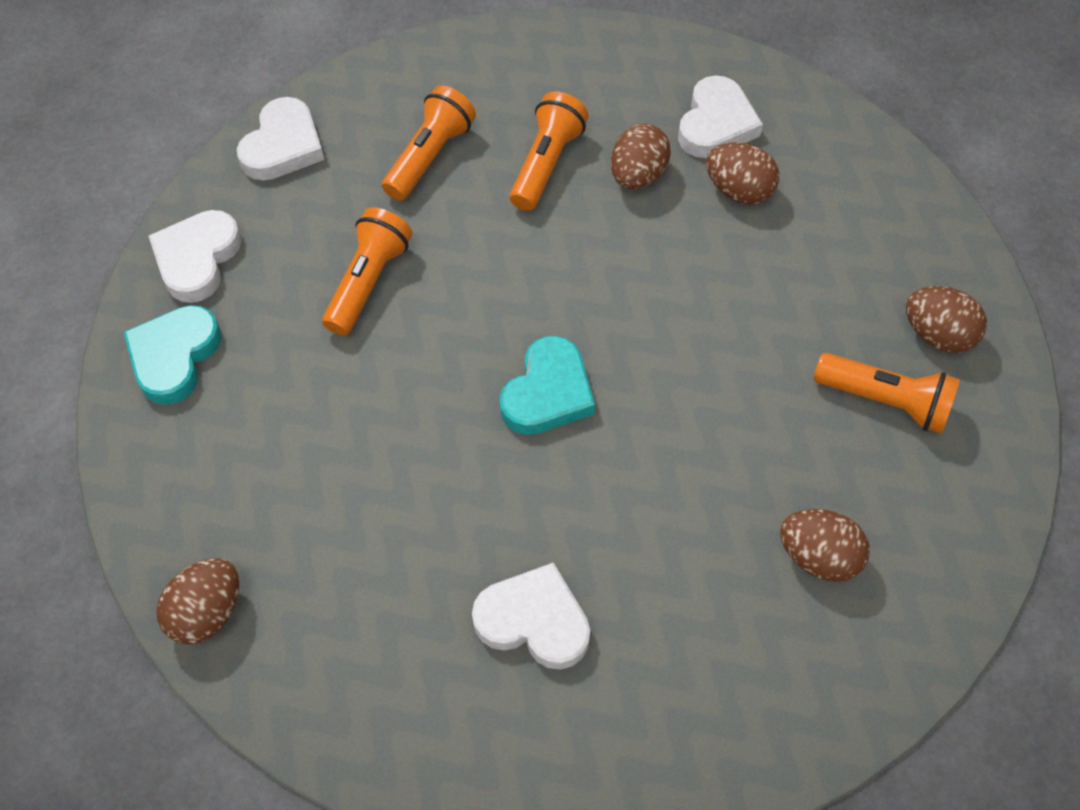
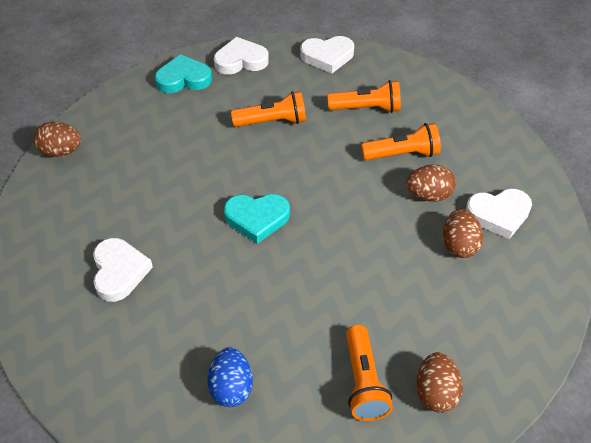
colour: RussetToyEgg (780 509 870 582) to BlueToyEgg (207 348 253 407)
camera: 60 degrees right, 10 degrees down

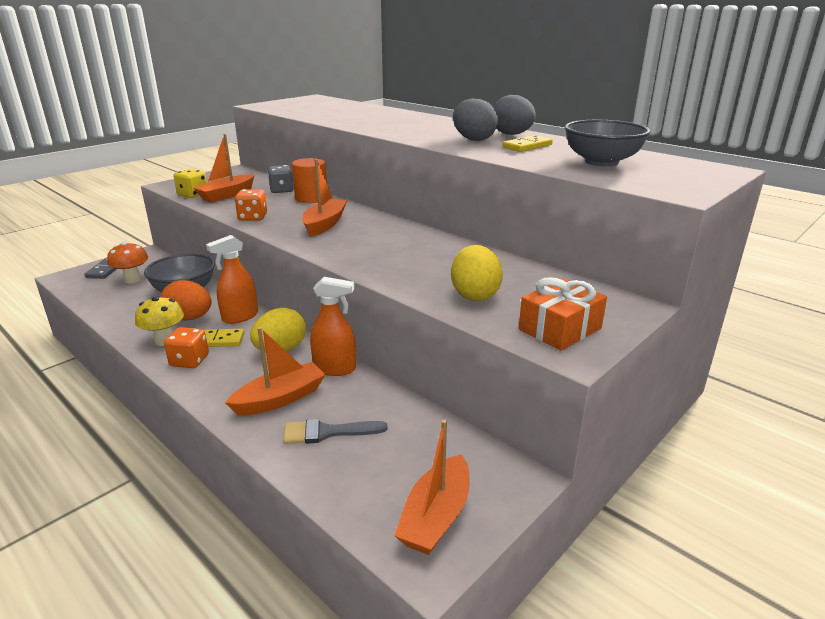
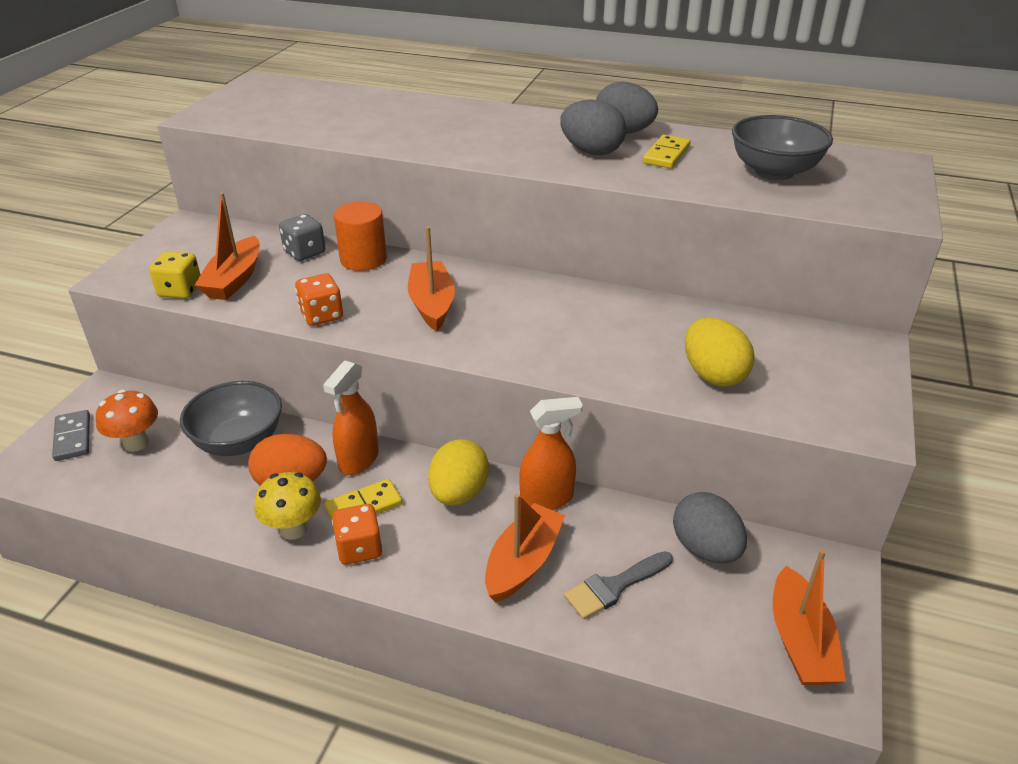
missing: OrangeColouredPresent (519 277 607 351)
appeared: AshGreyToyEgg (673 492 747 564)
camera: 25 degrees left, 10 degrees up

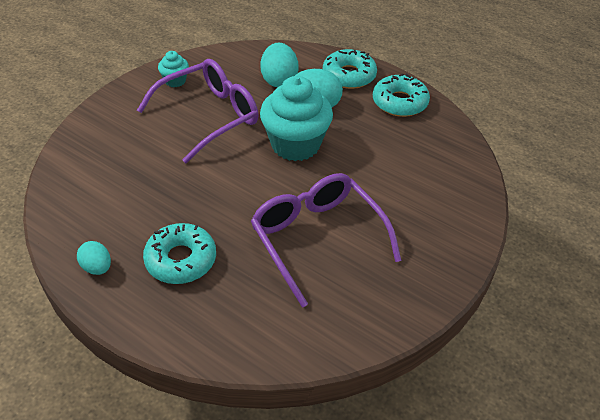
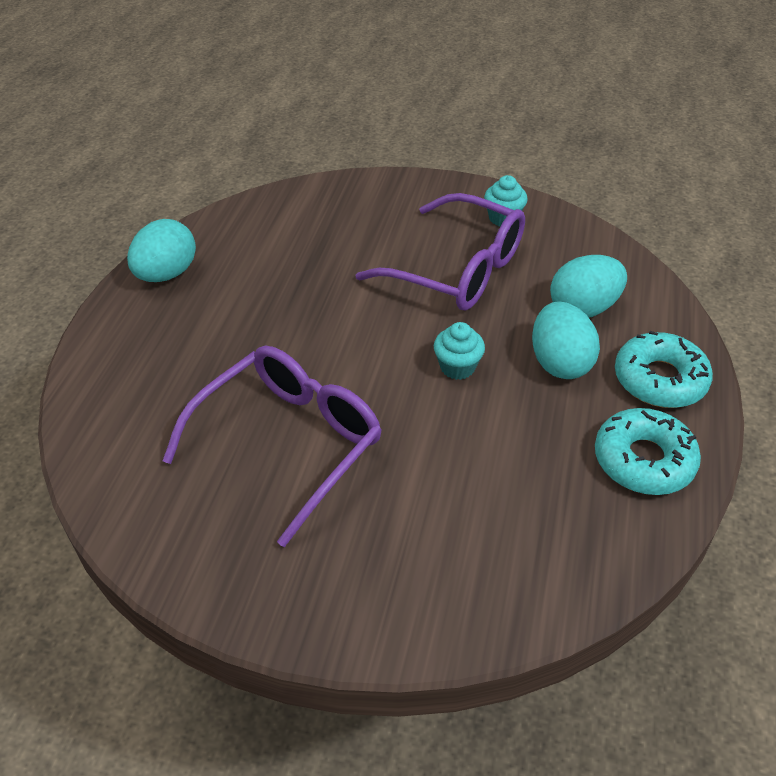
missing: TurquoiseDoughnut (143 223 216 284)
size: TurquoiseToyEgg (77 241 111 275) = (127 219 196 282) x1.65; TurquoiseFairyCake (260 76 333 161) = (434 322 485 380) x0.47
camera: 70 degrees right, 0 degrees up

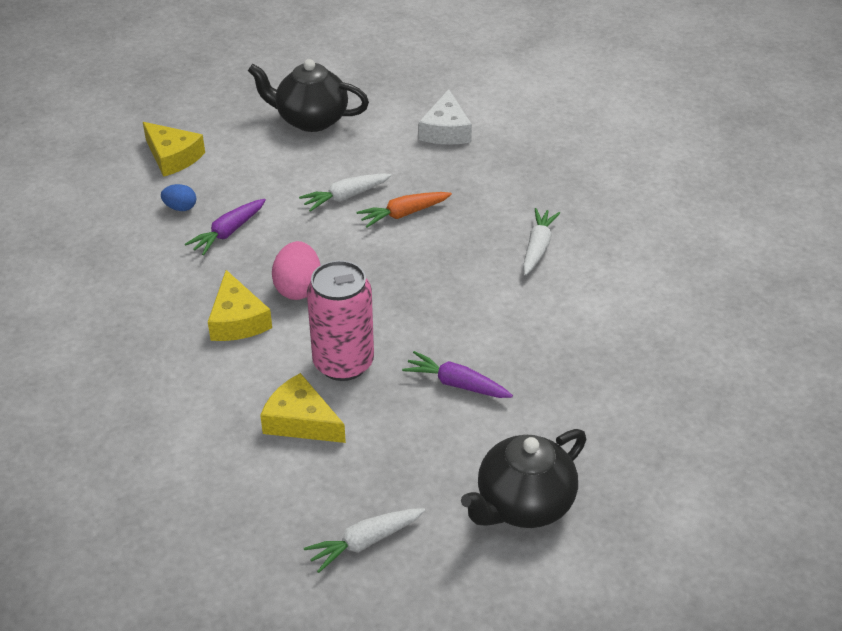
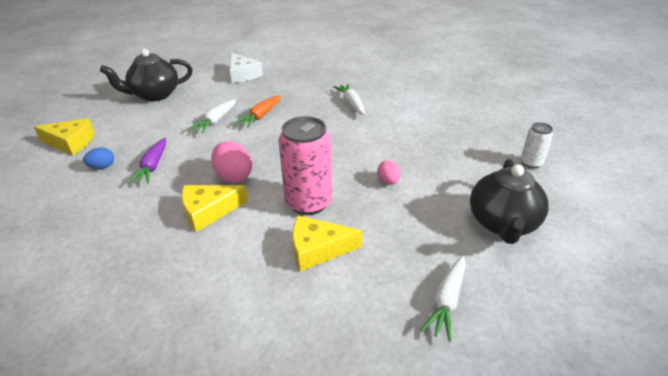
appeared: WhiteSodaCan (521 122 553 168)
exchanged: RoyalPurpleRootVegetable (402 351 513 398) to PinkToyEgg (377 161 400 185)
spun: GoldenCheeseWedge (208 270 272 341) = (181 185 248 232) 120 degrees clockwise
camera: 35 degrees left, 5 degrees down

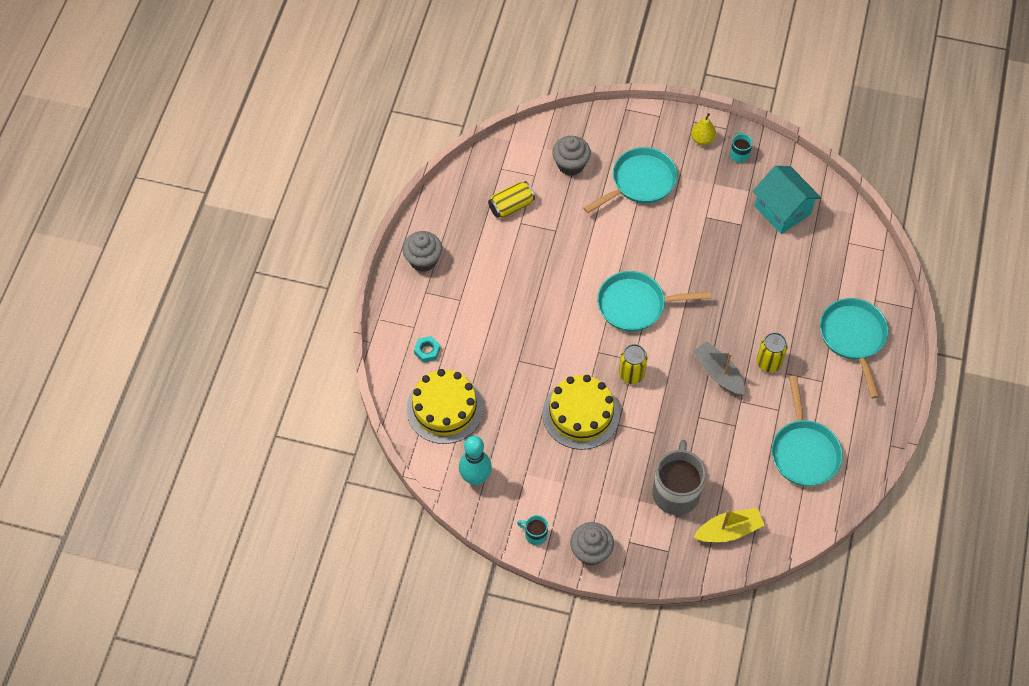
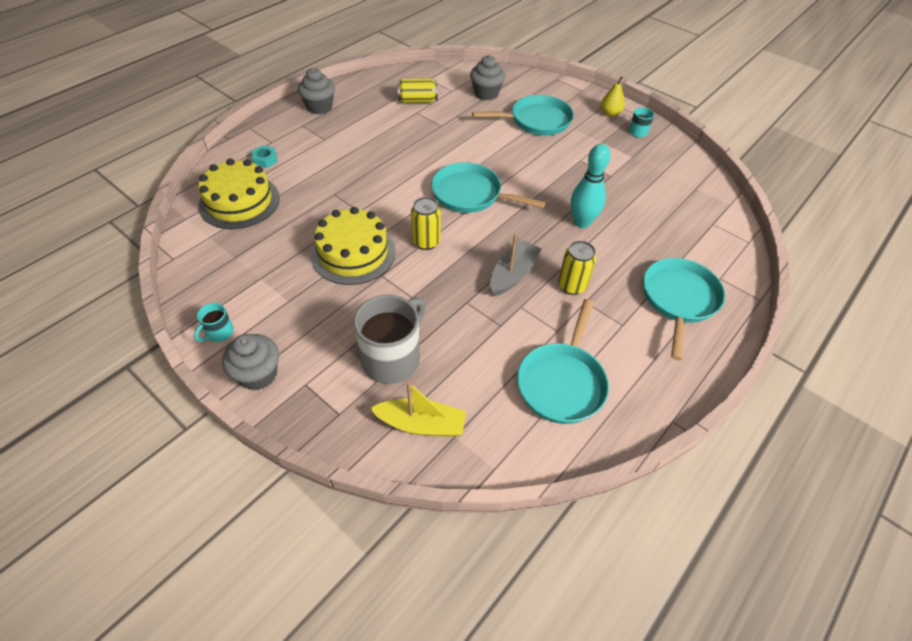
missing: TurquoiseToyHouse (753 166 822 234)
relocated: TurquoiseSkittle (459 436 492 486) to (571 144 611 228)
spun: TurquoiseCoffeeMug (517 515 548 545) = (194 303 234 342) 105 degrees counterclockwise; AshGreySailboat (693 341 745 396) = (490 233 541 296) 45 degrees clockwise
camera: 25 degrees right, 10 degrees down

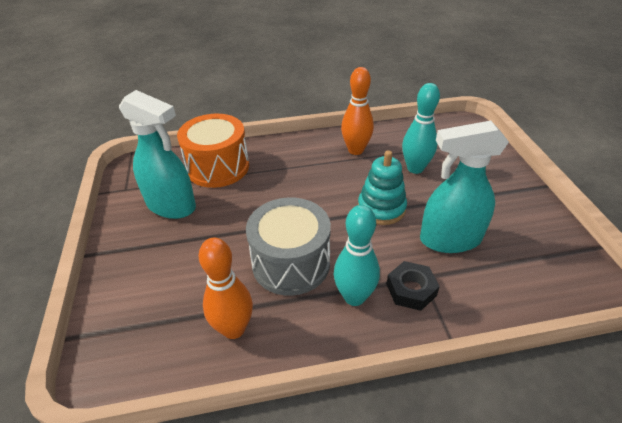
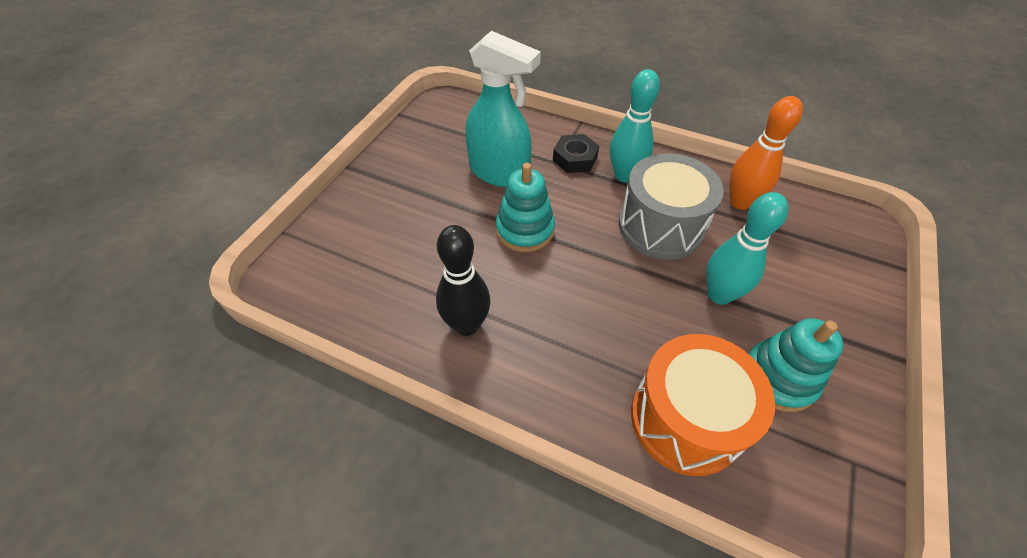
relocated: TurquoiseSkittle (402 83 440 174) to (706 192 789 305)
exchanged: TurquoiseSprayer (119 90 196 219) to TurquoiseStackingToy (748 318 844 412)
colour: OrangeColouredSkittle (341 67 374 155) to BlackSkittle (436 225 491 336)
camera: 145 degrees left, 10 degrees up

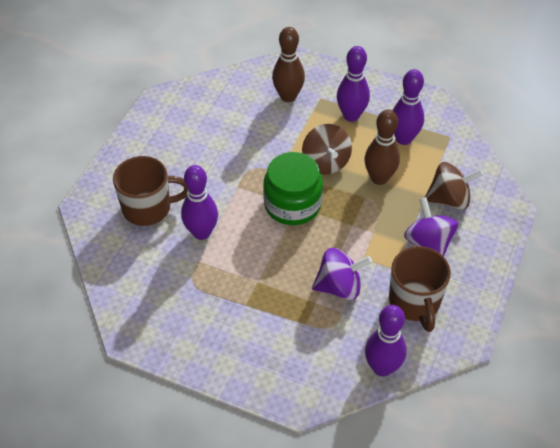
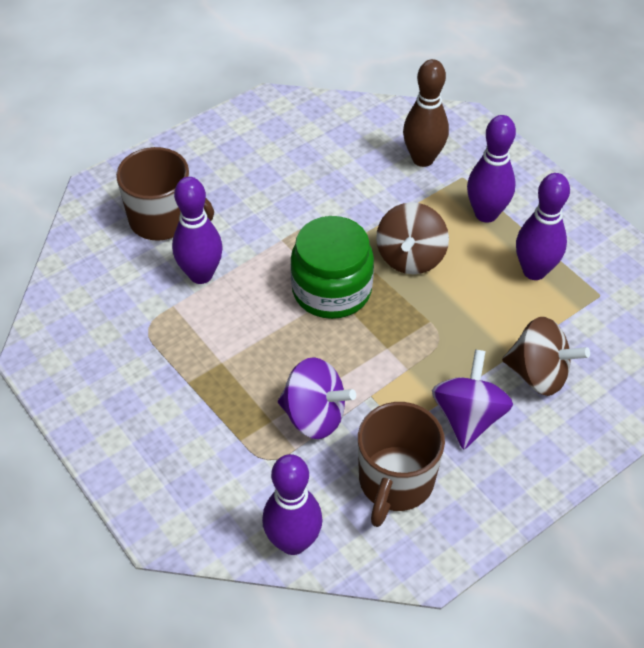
missing: RussetSkittle (365 109 400 185)
camera: 30 degrees right, 0 degrees up

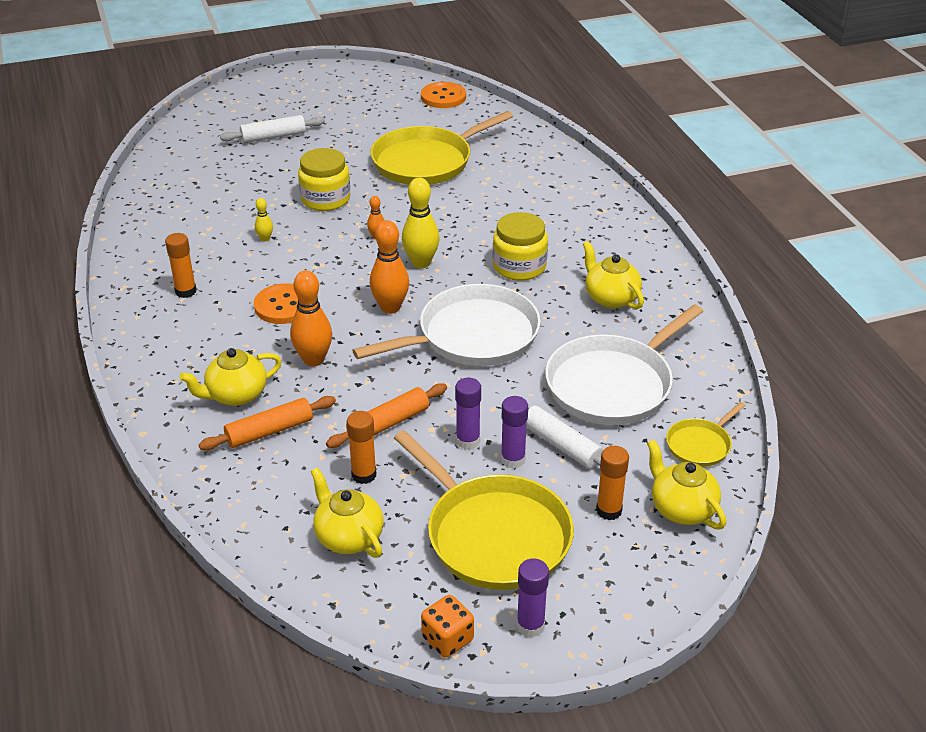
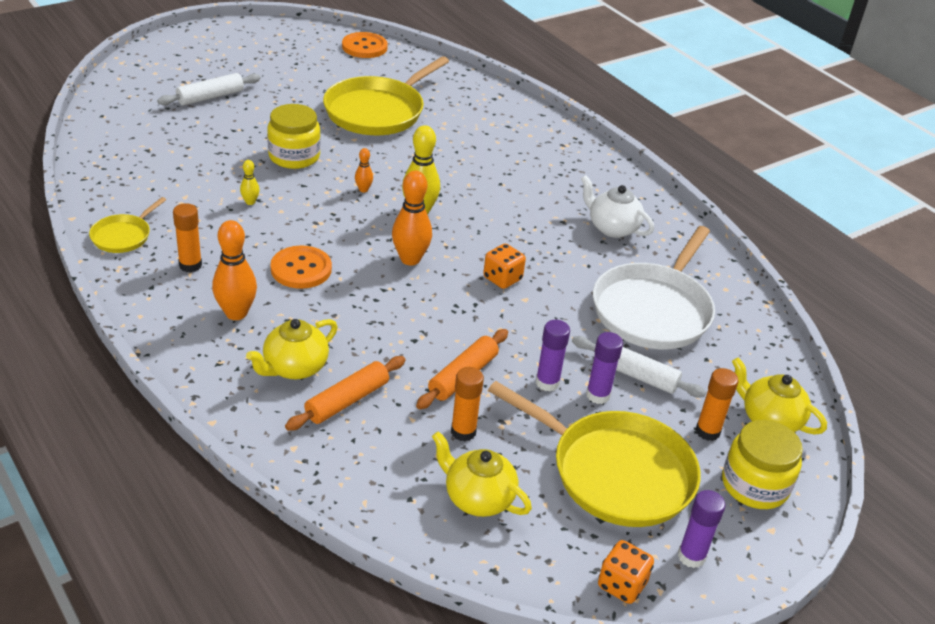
relocated: GoldenPan (666 402 746 467) to (89 197 166 253); OrangeColouredSkittle (290 270 332 367) to (212 220 257 320); GoldenJamJar (493 212 548 281) to (722 420 803 509)
exchanged: WhitePan (352 284 541 366) to OrangeColouredDie (483 243 526 289)
colour: GoldenChinaTeapot (583 241 644 309) to WhiteChinaTeapot (581 175 654 238)
camera: 20 degrees left, 0 degrees up

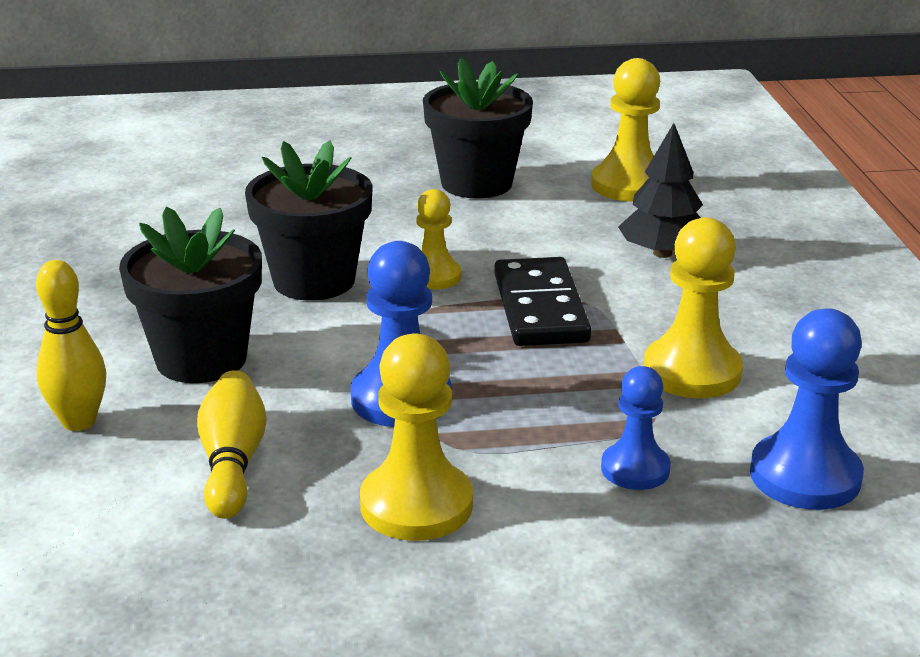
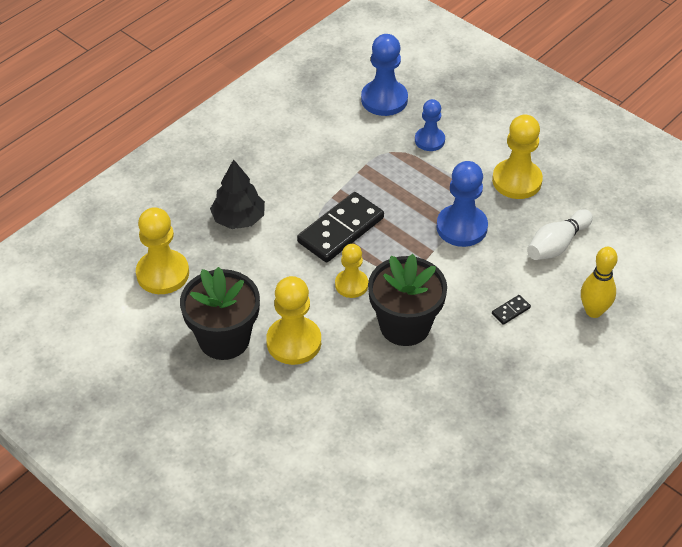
relocated: GoldenChessPawn (644 217 743 398) to (266 276 321 365)
exchanged: BlackPlantPot (119 207 262 383) to BlackDominoPiece (492 295 531 325)
colour: GoldenSkittle (197 370 267 519) to WhiteSkittle (527 209 593 260)
camera: 130 degrees left, 20 degrees up

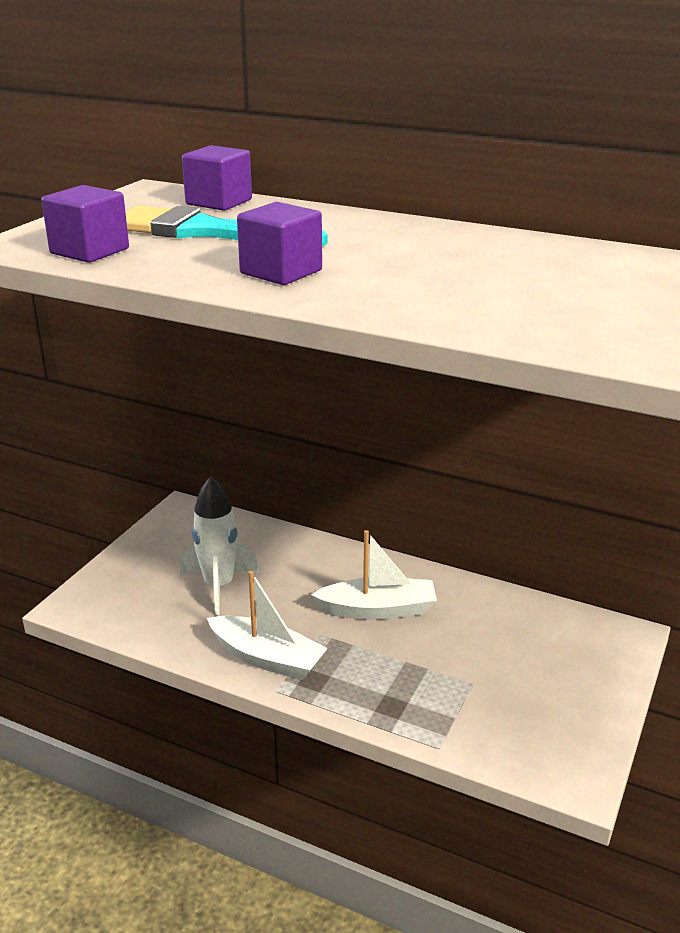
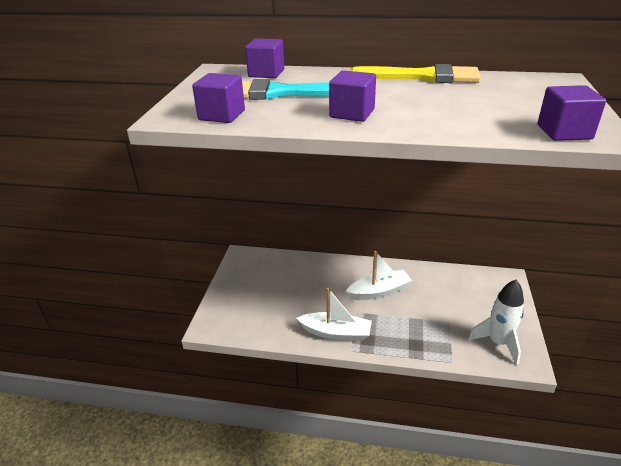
appeared: GoldenPaintbrush (350 64 481 83); RoyalPurpleCube (537 85 606 141)
relocated: WhiteToyRocket (180 476 259 616) to (468 280 524 365)
camera: 15 degrees left, 5 degrees up

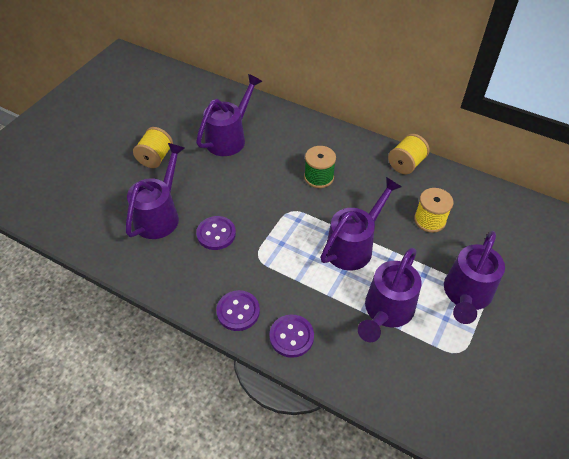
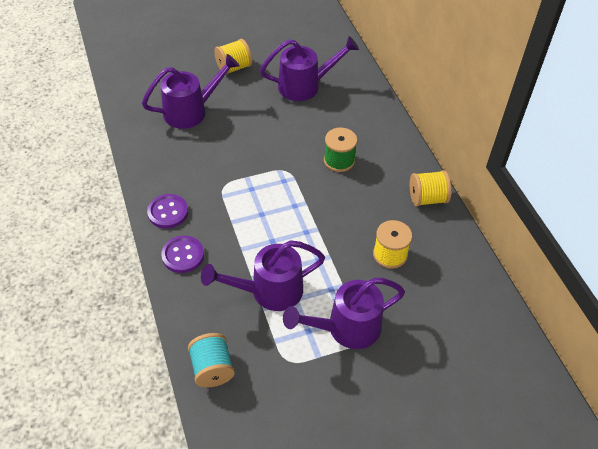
missing: RoyalPurpleButton (196 216 236 250); RoyalPurpleSprinklingCan (320 177 402 271)
appeared: TurquoiseReelOfThread (188 333 235 387)
camera: 40 degrees right, 0 degrees up

